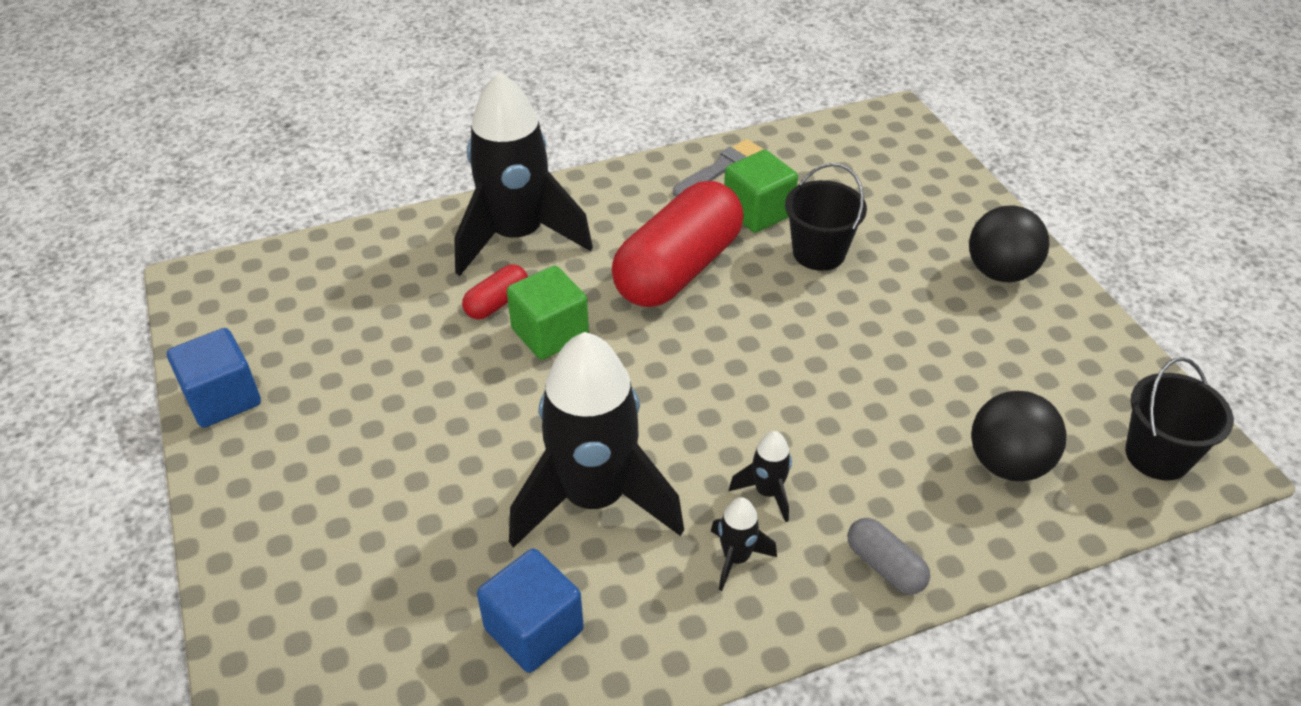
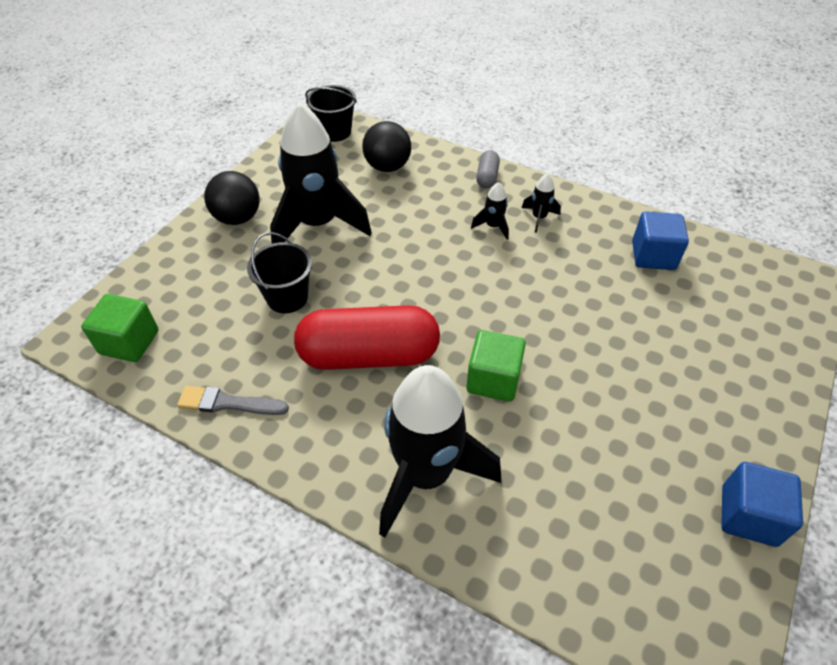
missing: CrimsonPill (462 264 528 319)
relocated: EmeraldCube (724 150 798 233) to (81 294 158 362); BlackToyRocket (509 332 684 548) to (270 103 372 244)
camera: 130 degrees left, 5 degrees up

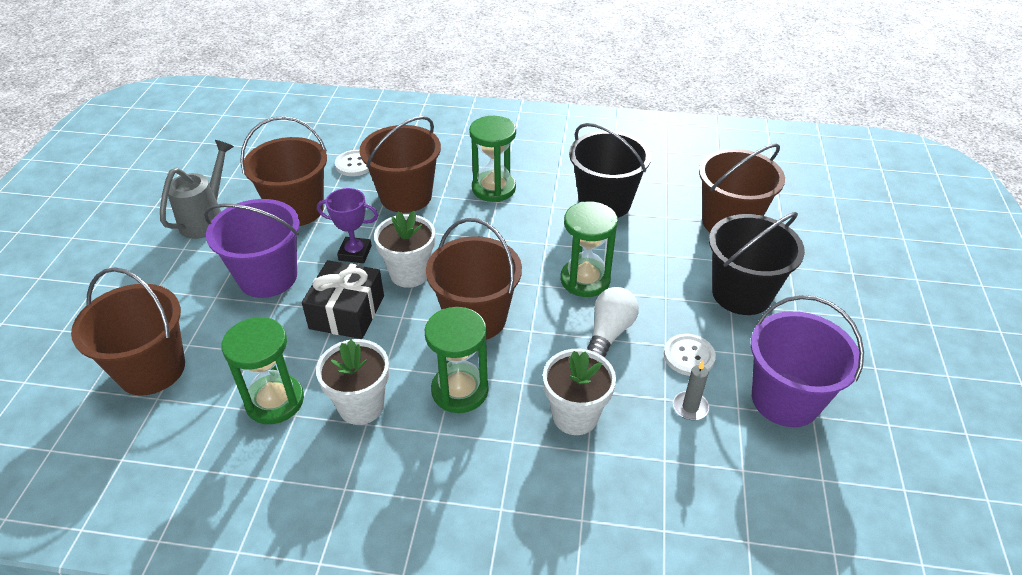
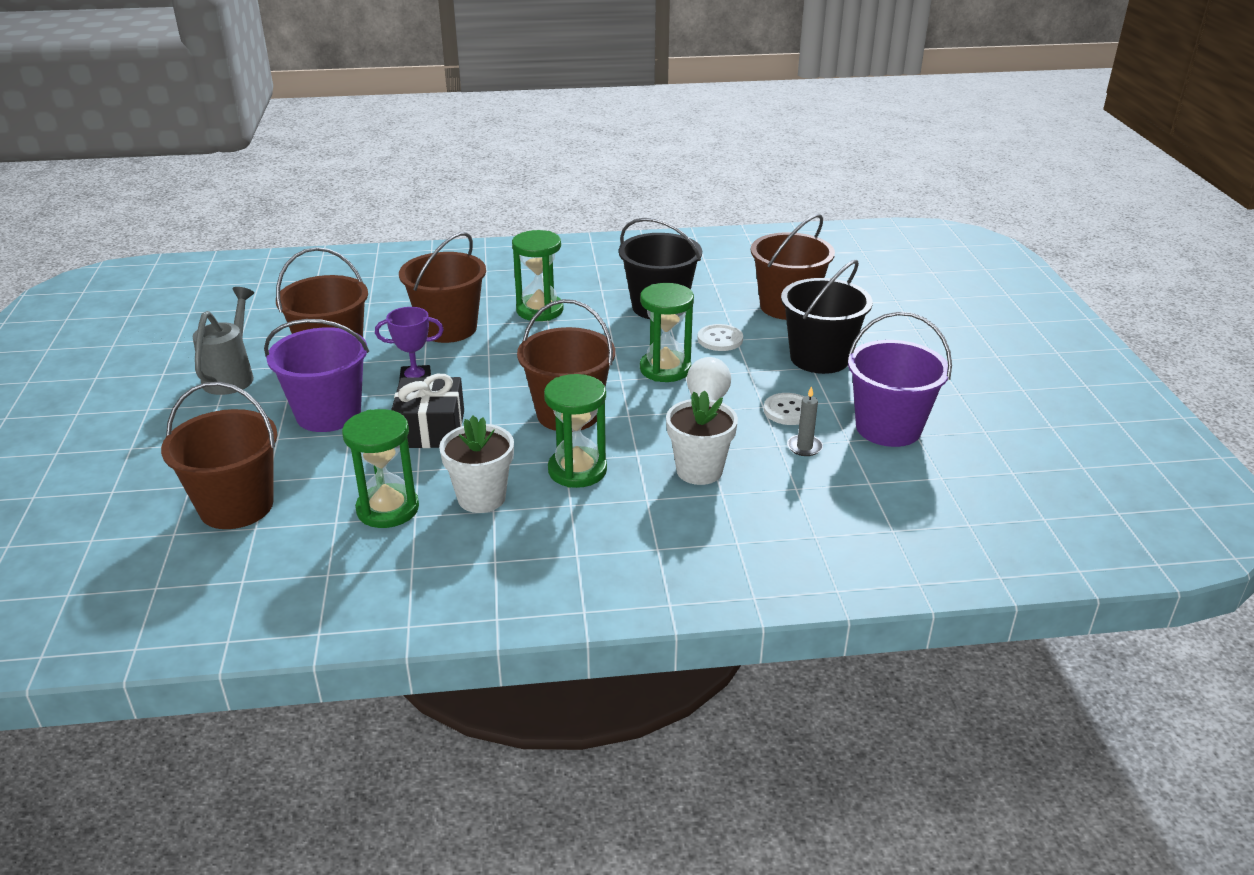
missing: WhitePlantPot (374 210 435 288)
relocated: WhiteButton (335 150 369 176) to (697 324 743 351)
camera: 15 degrees left, 10 degrees down

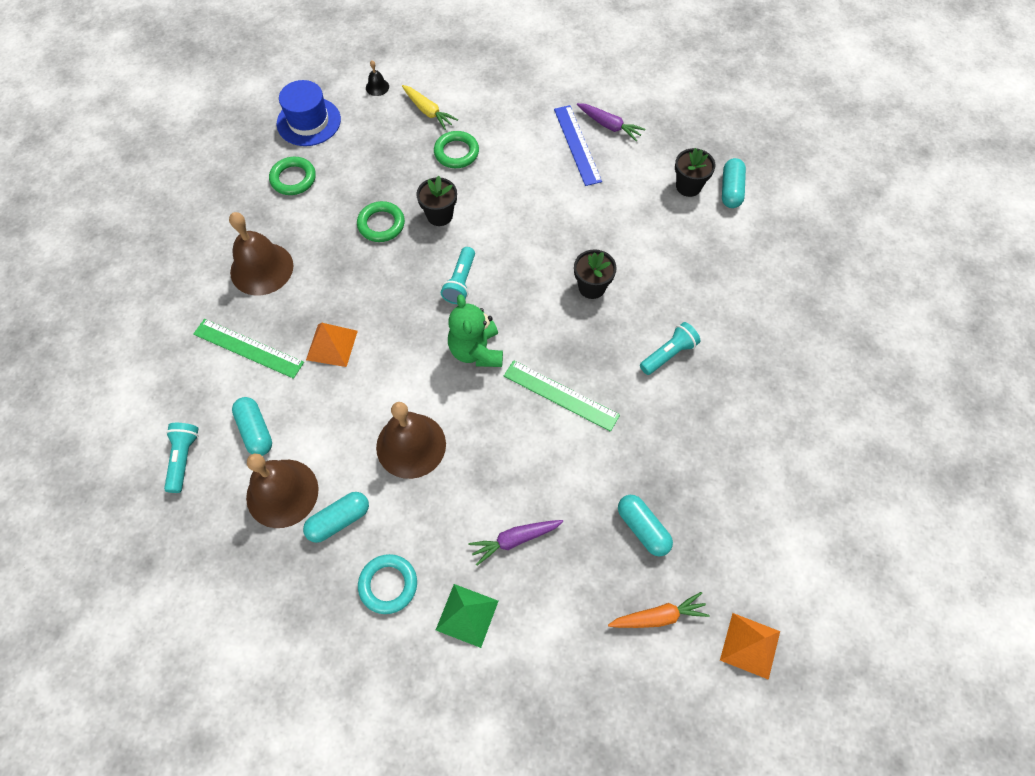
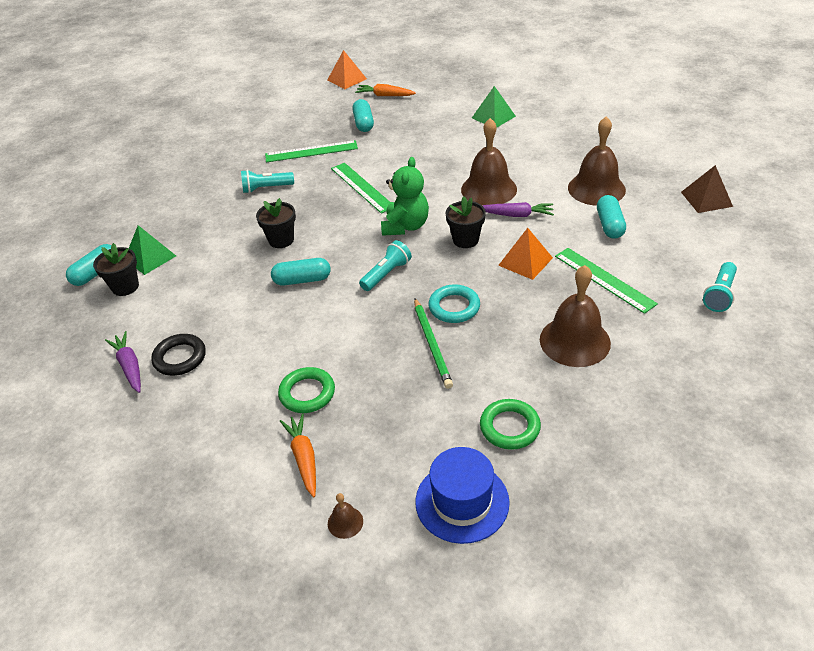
appeared: EmeraldPyramidShape (129 225 176 275); EmeraldMeasuringStick (265 140 358 162); RussetPyramidShape (681 165 733 213)
relocated: TurquoisePill (303 492 369 543) to (271 258 331 286); TurquoiseTorus (358 554 417 614) to (428 284 480 323); BlackPlantPot (417 176 457 226) to (446 197 486 248); RoyalPurpleRootVegetable (468 520 563 565) to (483 202 554 217); TurquoiseFlashlight (164 423 199 493) to (703 262 737 312)
exchanged: BlueMeasuringStick (554 105 602 186) to BlackTorus (151 334 206 376); EmeraldTorus (357 201 405 242) to EmeraldLeadPencil (414 298 453 389)
colour: GoldenRootVegetable (402 85 458 130) to OrangeColouredRootVegetable (280 413 316 497); BlackHandBell (366 60 389 96) to RussetHandBell (328 493 363 539)
camera: 150 degrees left, 20 degrees down

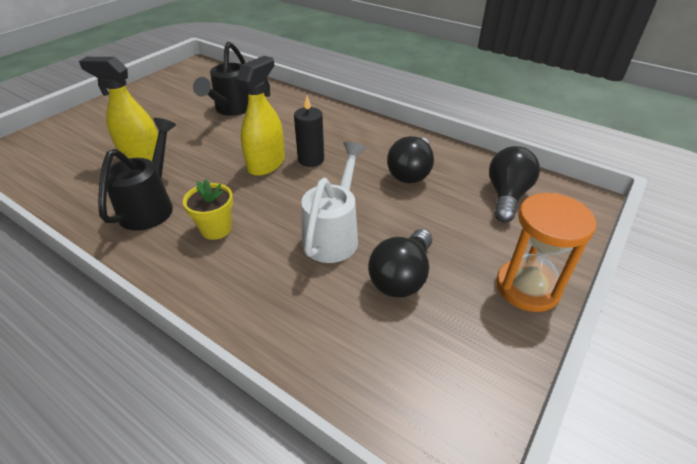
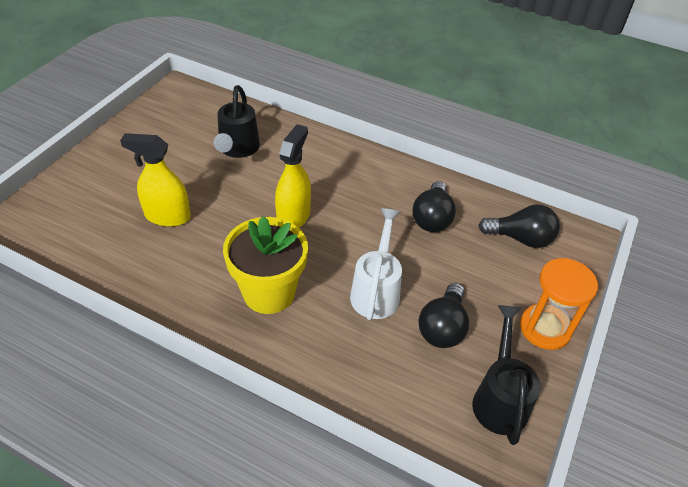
missing: BlackWaxCandle (294 96 324 167)
relocated: BlackSprinklingCan (98 118 176 231) to (472 305 540 445)
spun: BlackBulb (489 146 540 222) = (478 205 560 248) 90 degrees clockwise
size: GoldenPlantPot (183 179 233 240) = (223 216 308 314) x1.87
camera: 10 degrees left, 5 degrees up

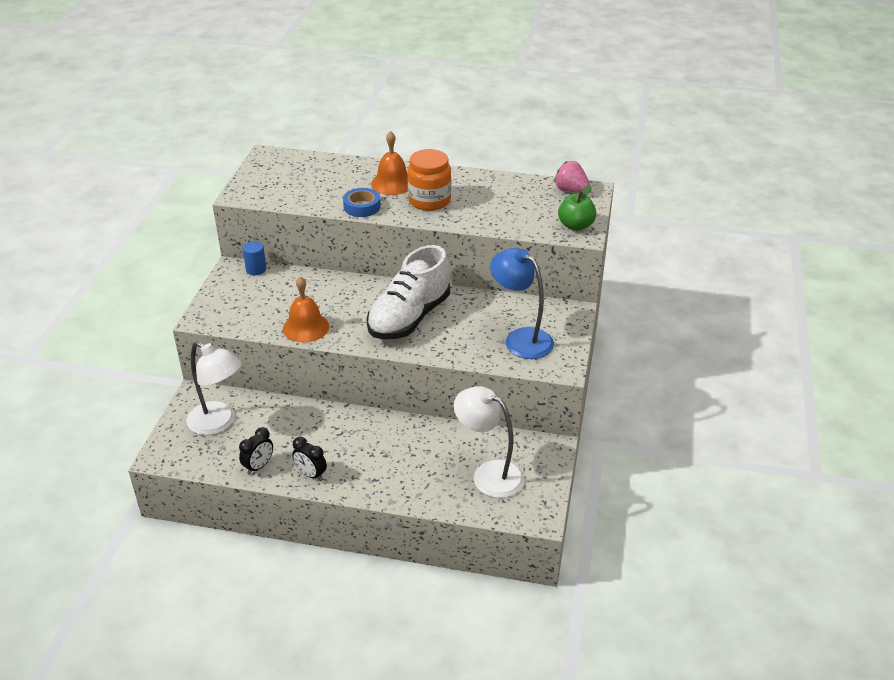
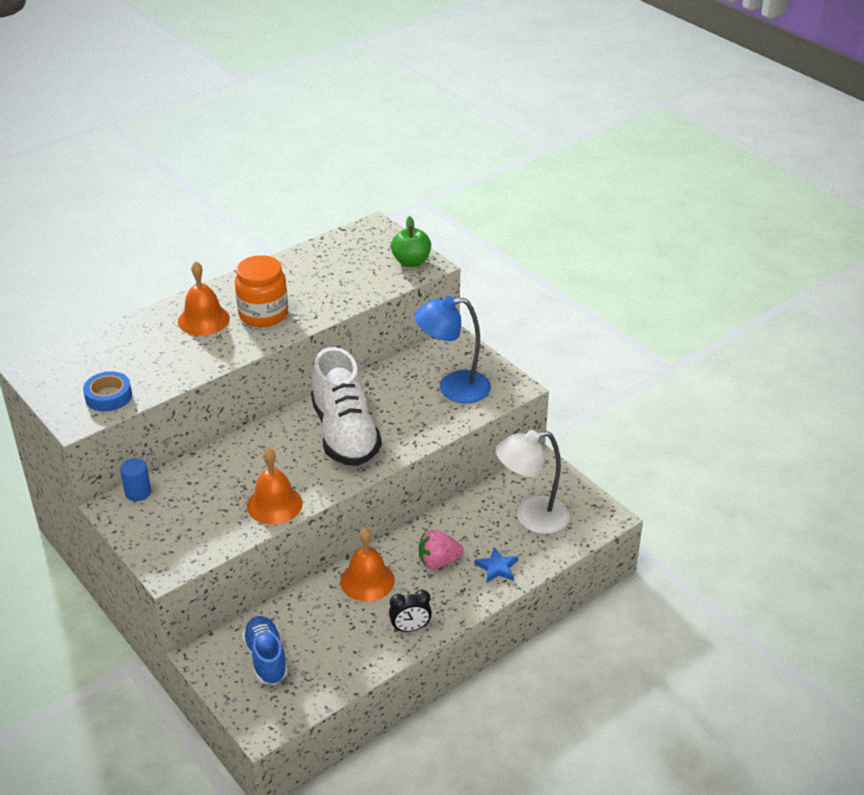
missing: BlackAlarmClock (239 427 273 475)
appeared: OrangeColouredHandBell (340 529 395 602); BlueFivePointedStar (474 547 518 583)
relocated: BlueStickyTape (343 188 380 217) to (83 371 132 412); PinkBerry (554 161 590 193) to (419 530 464 569)
exchanged: WhiteReadingLamp (186 341 242 435) to BlueLaceUpShoe (242 616 288 684)
camera: 50 degrees left, 0 degrees up

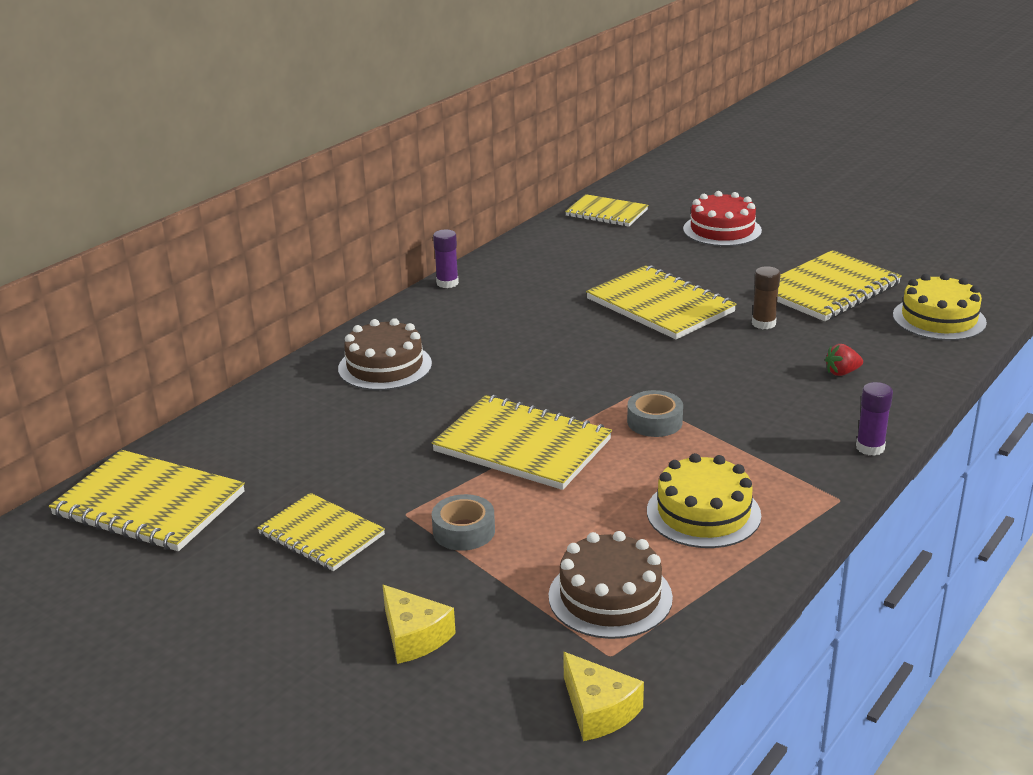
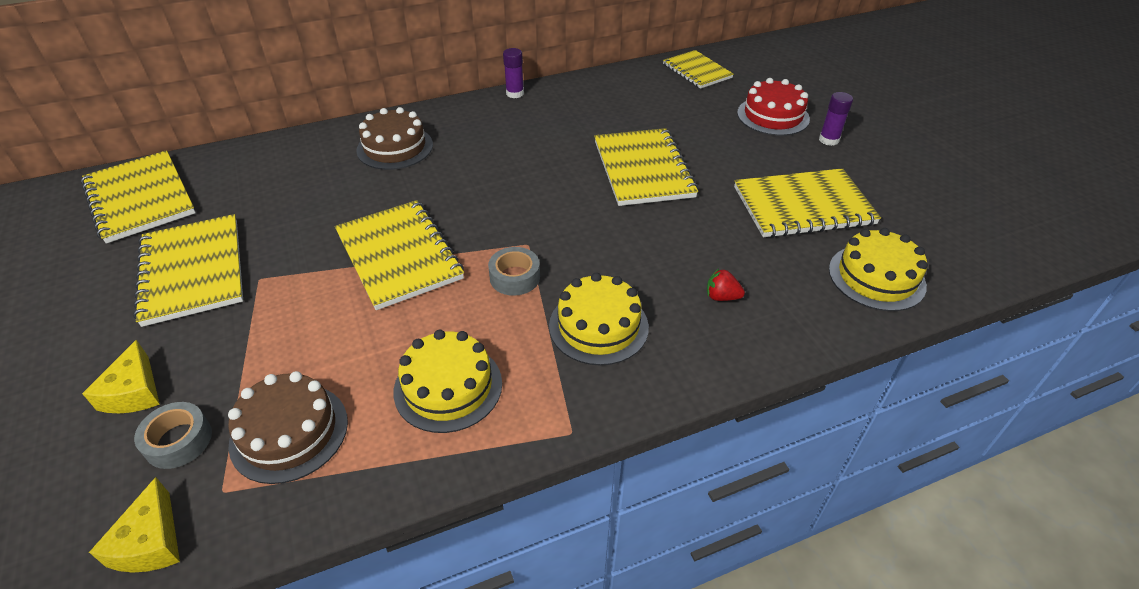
missing: RussetGlue (752 266 780 329)
appeared: GoldenCake (549 273 649 365)
relocated: AshGreyStickyTape (432 494 495 550) to (134 402 212 469); RoyalPurpleGlue (856 382 893 456) to (819 92 853 146)
size: GoldenNotepad (257 493 385 571) = (133 214 243 327) x1.54
camera: 30 degrees right, 15 degrees up

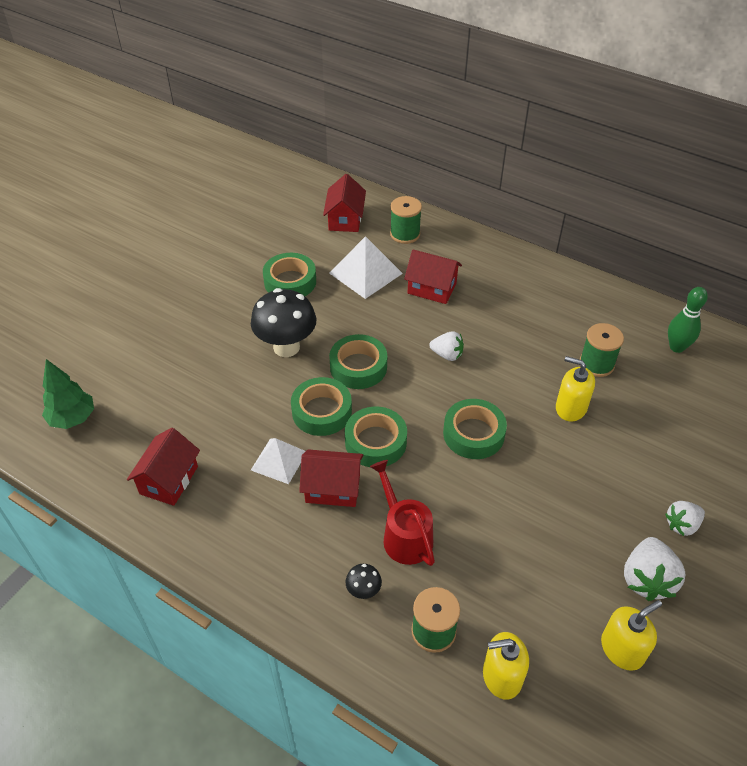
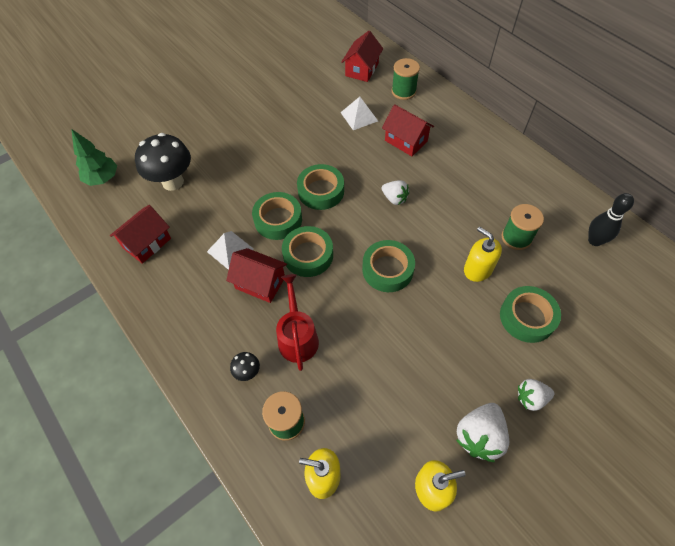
relocated: BlackMushroom (251 288 316 357) to (135 133 191 191); EmeraldStickyTape (263 253 316 296) to (500 286 561 343)
colour: EmeraldSkittle (668 287 708 353) to BlackSkittle (588 193 634 246)
size: WhitePyramidShape (329 236 403 299) = (340 97 378 130) x0.66
camera: 20 degrees right, 10 degrees up

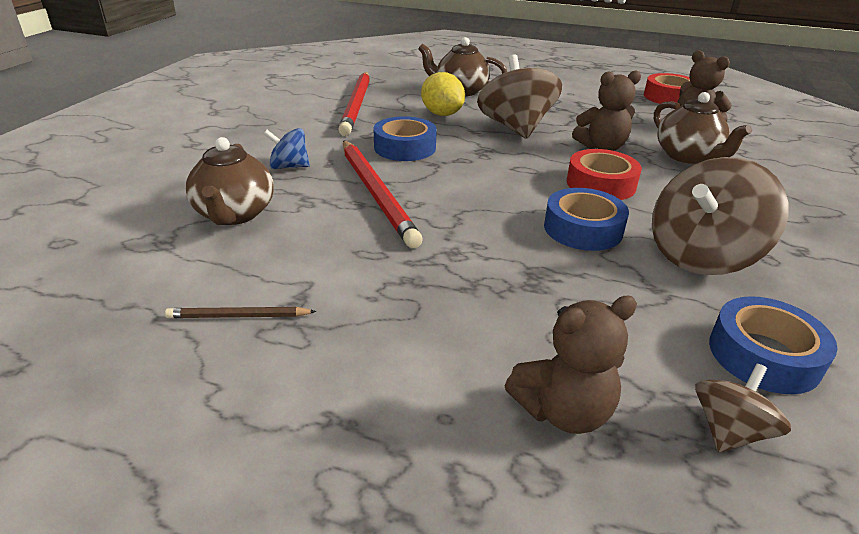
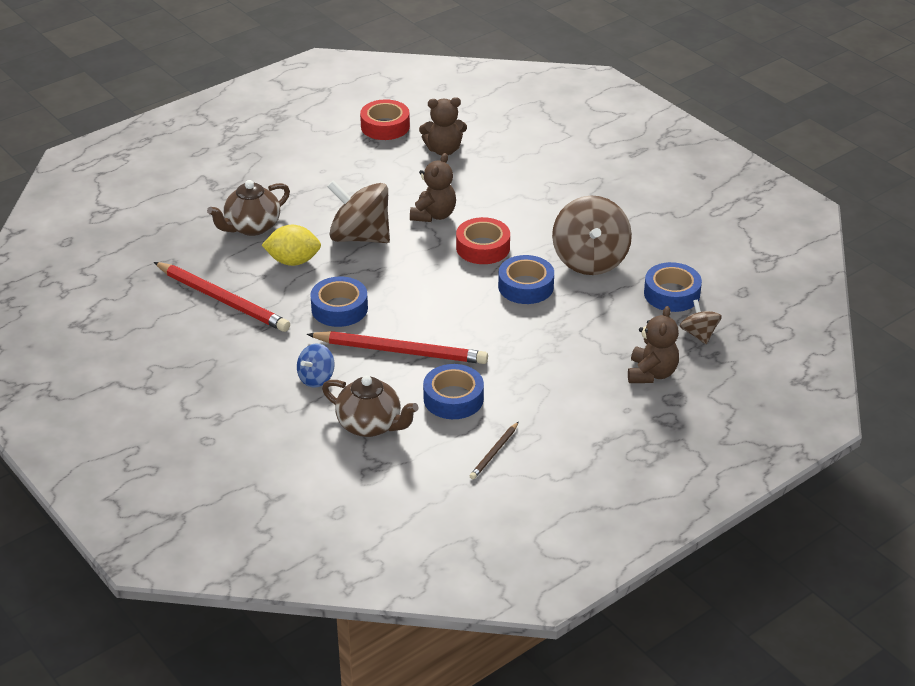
missing: RussetChinaTeapot (654 92 752 164)
appeared: BlueStickyTape (423 364 484 419)
camera: 55 degrees left, 5 degrees up

